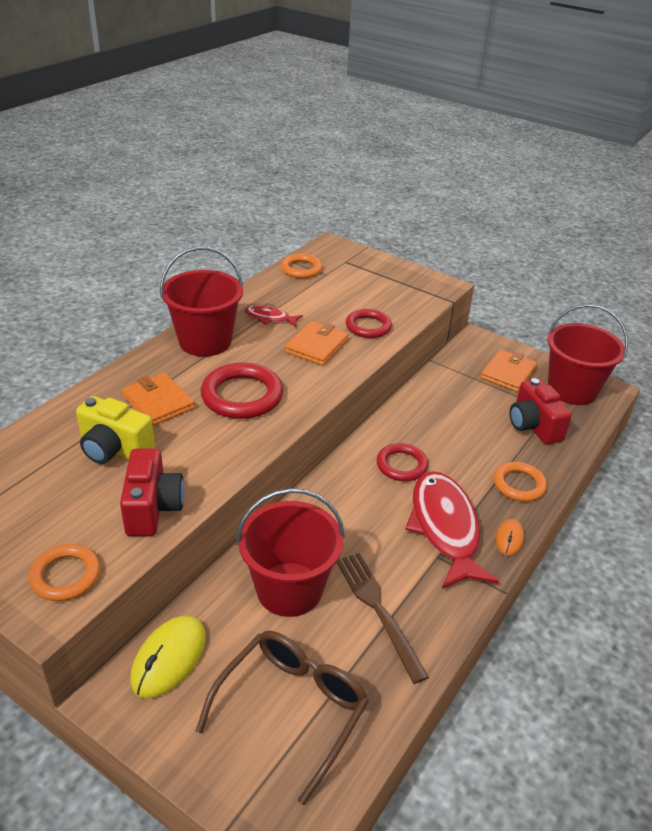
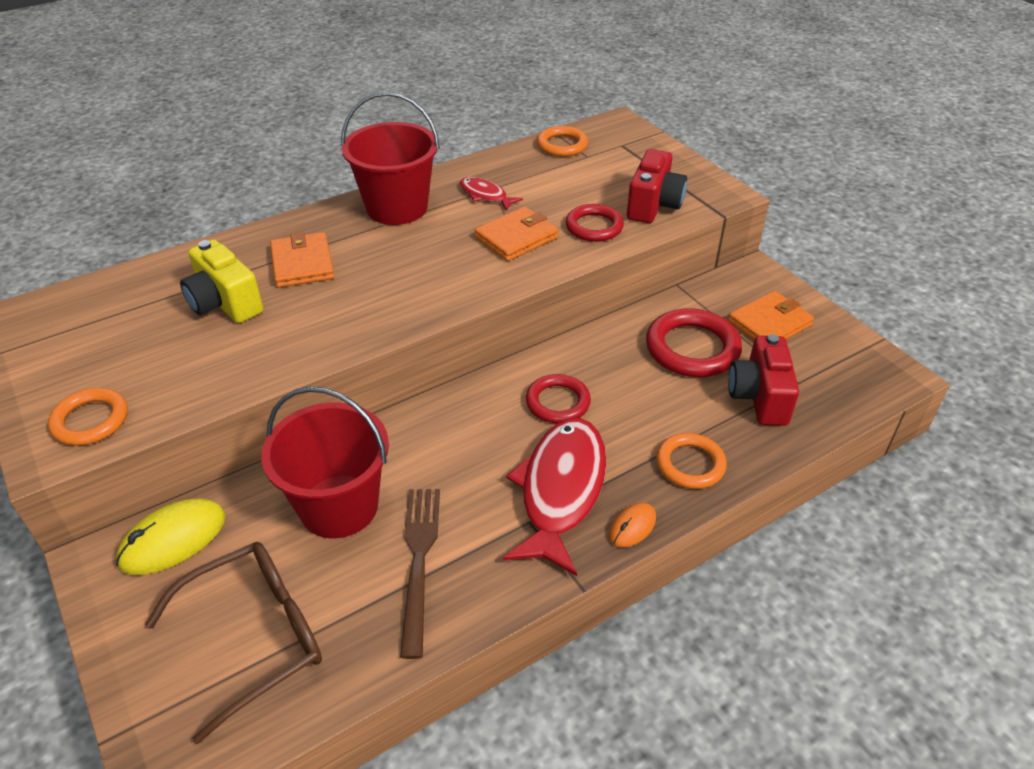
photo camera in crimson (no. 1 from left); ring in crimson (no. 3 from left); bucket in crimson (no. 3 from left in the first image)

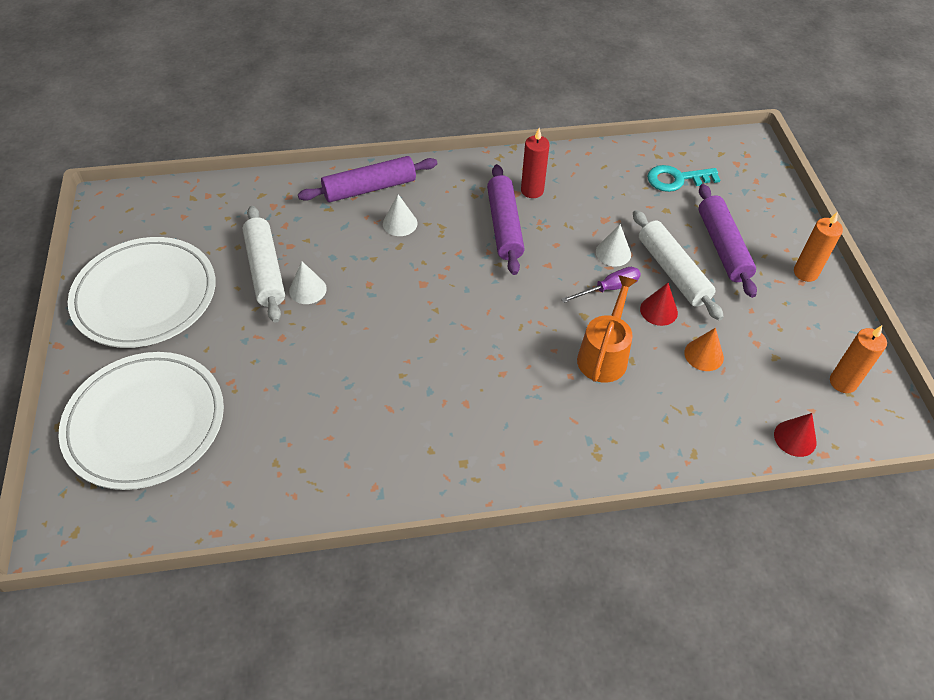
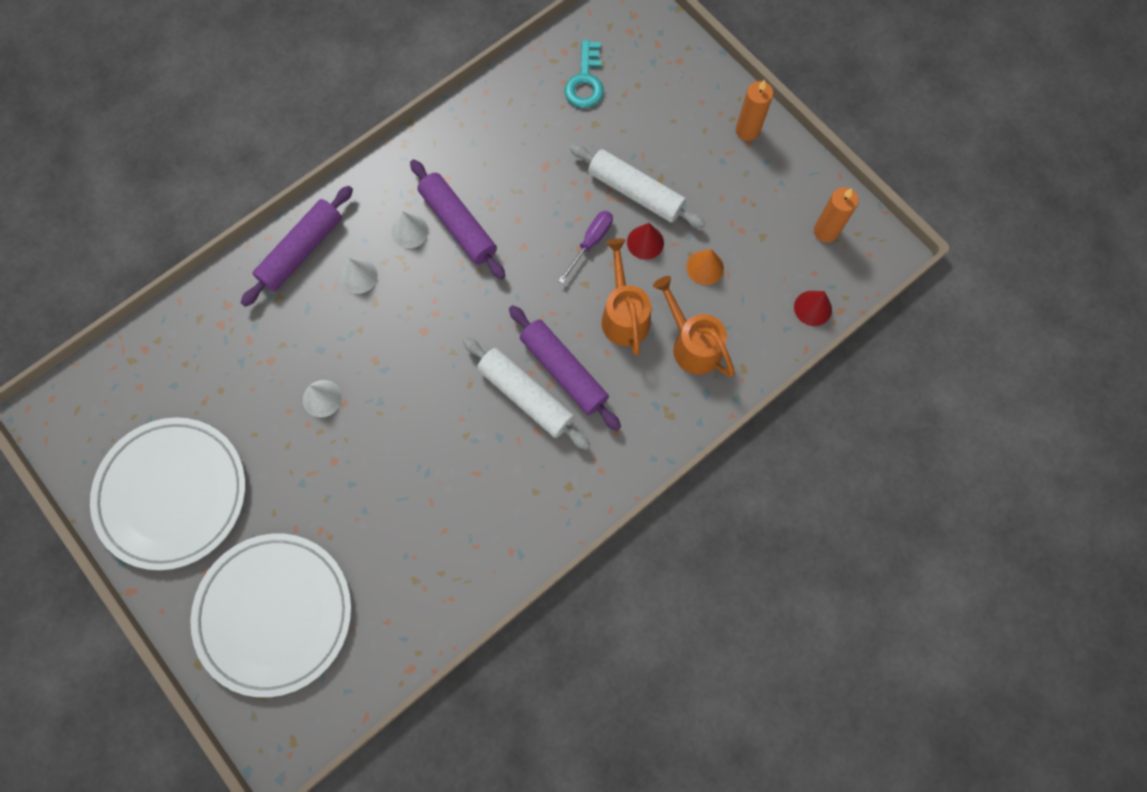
pastry roller in pure white (no. 1 from left); candle in crimson; cone in pure white (no. 3 from left); key in aqua; pastry roller in purple (no. 3 from left); watering pot in bright orange (no. 2 from left)

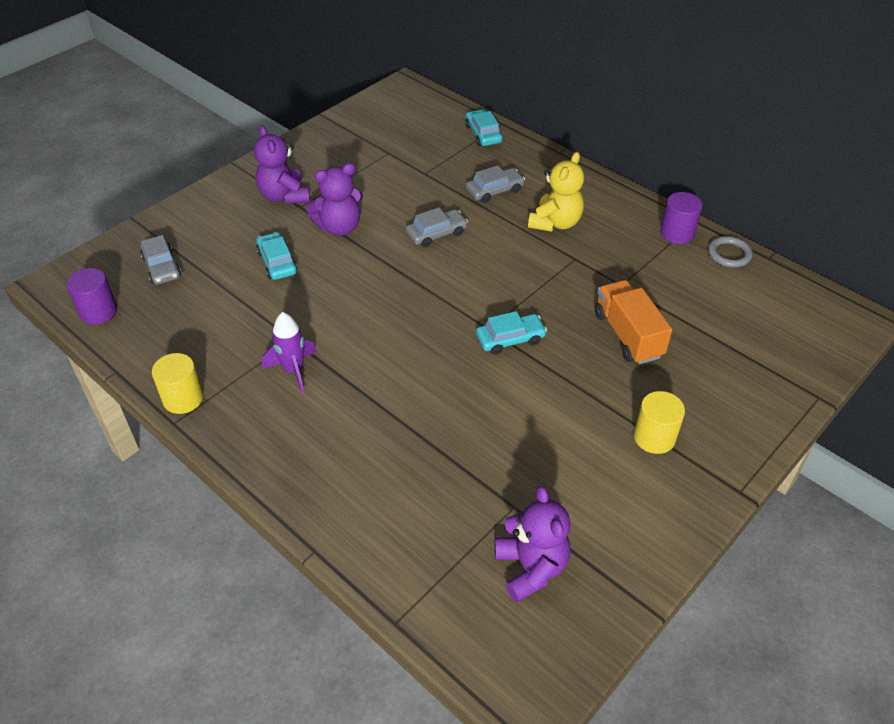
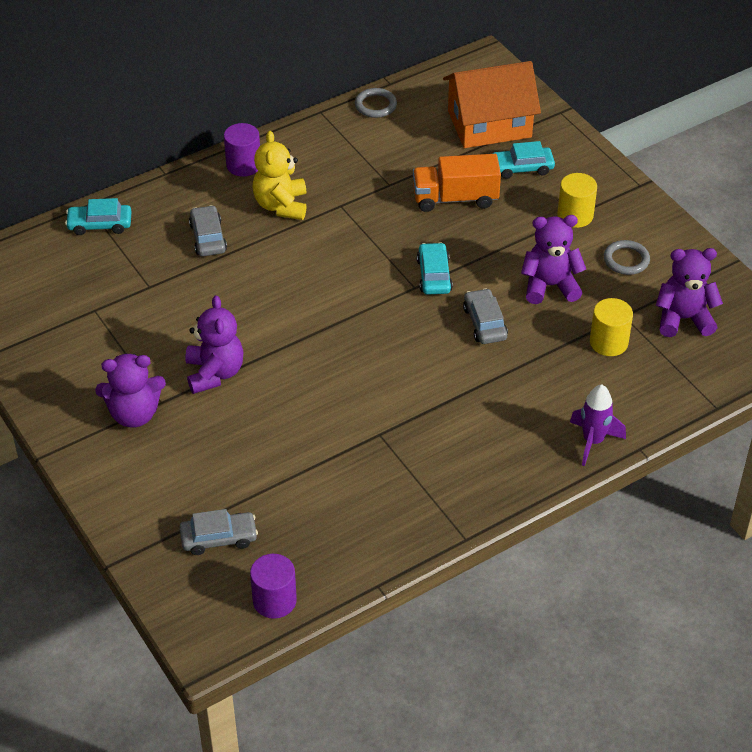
cylinder shape in golden (no. 2 from left); car in aqua (no. 3 from left); rocket in purple; car in ash-grey (no. 3 from left); teddy bear in golden; cylinder shape in purple (no. 1 from left); cottage in bright orange; teddy bear in purple (no. 3 from left); ring in ash-grey (no. 2 from left)

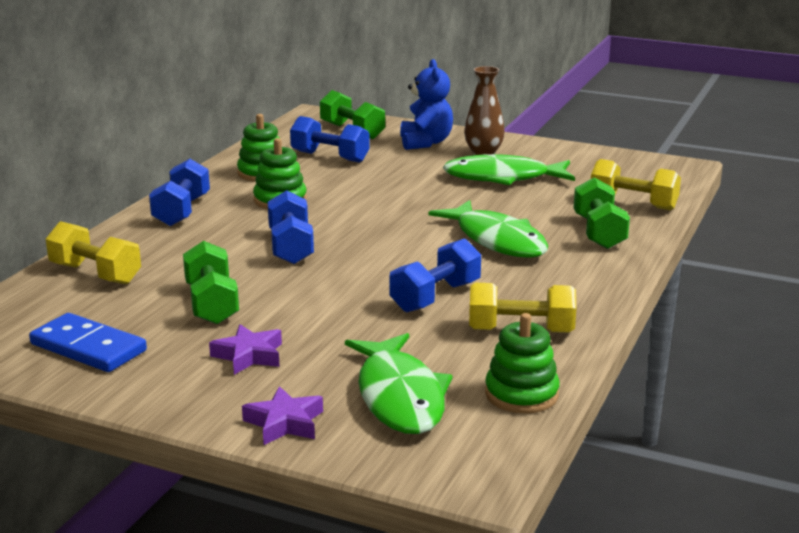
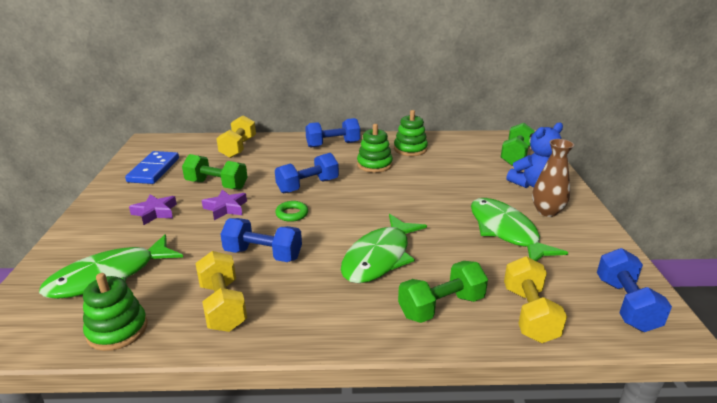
free weight in green (no. 1 from left); five-pointed star in purple (no. 2 from left); free weight in blue (no. 4 from left); ring in green

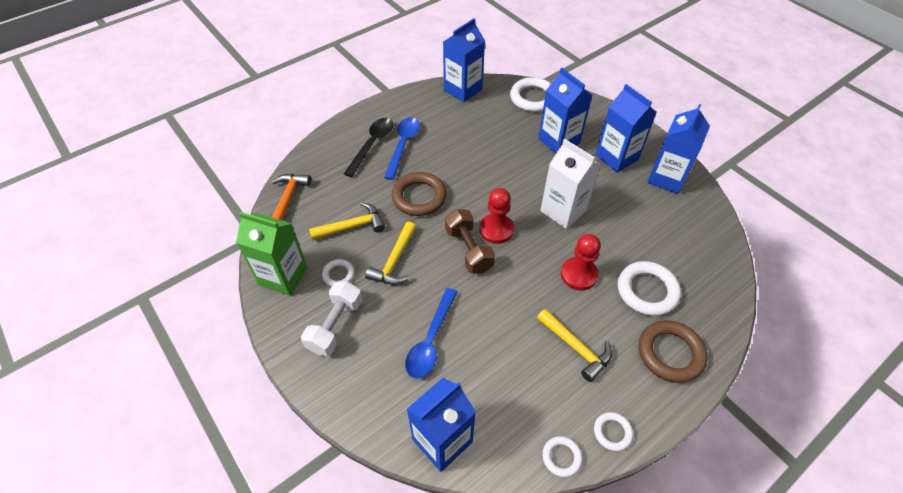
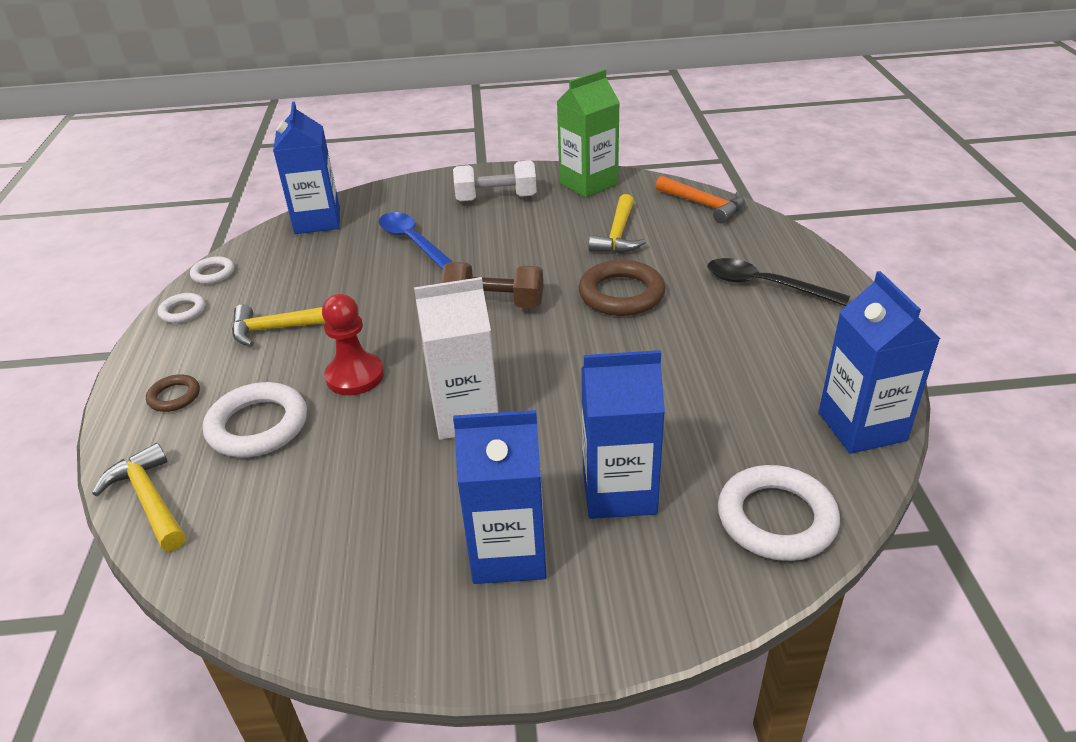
free weight in pure white; ring in pure white (no. 1 from left in the first image); teaspoon in jet-black; hammer in golden (no. 1 from left); teaspoon in blue (no. 1 from left in the first image); chess pawn in crimson (no. 1 from left in the first image); ring in brown (no. 1 from left); milk carton in blue (no. 5 from left in the first image)

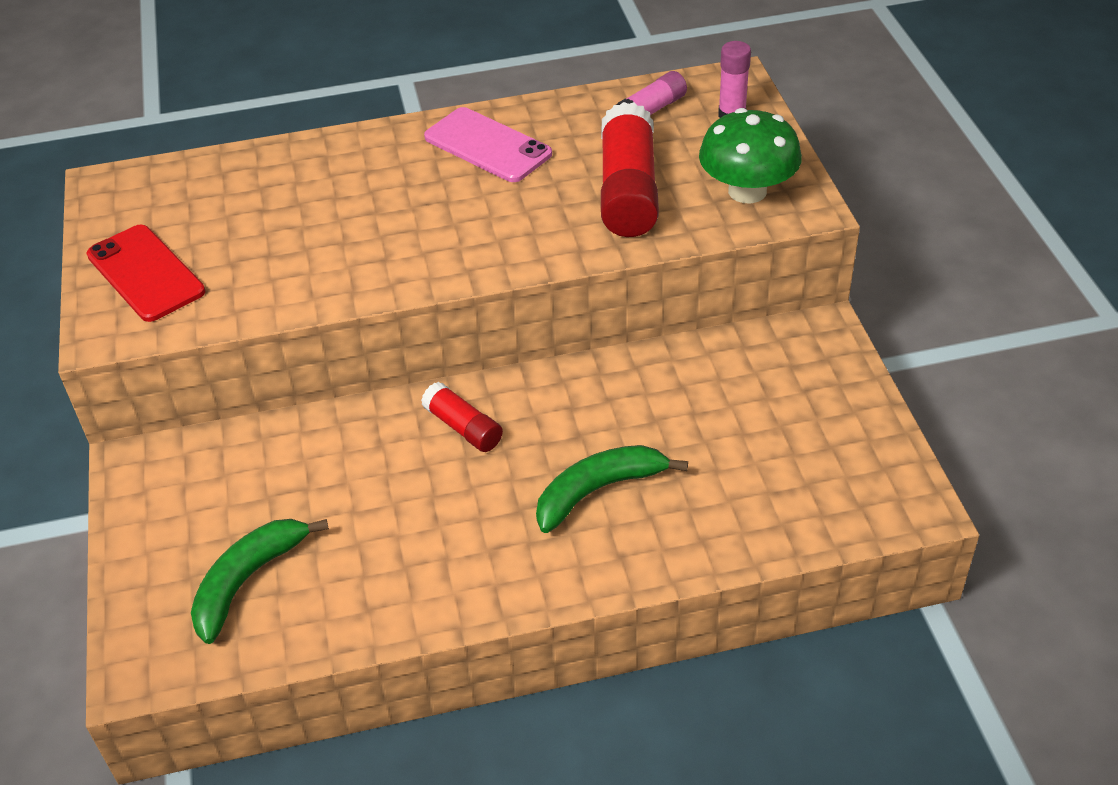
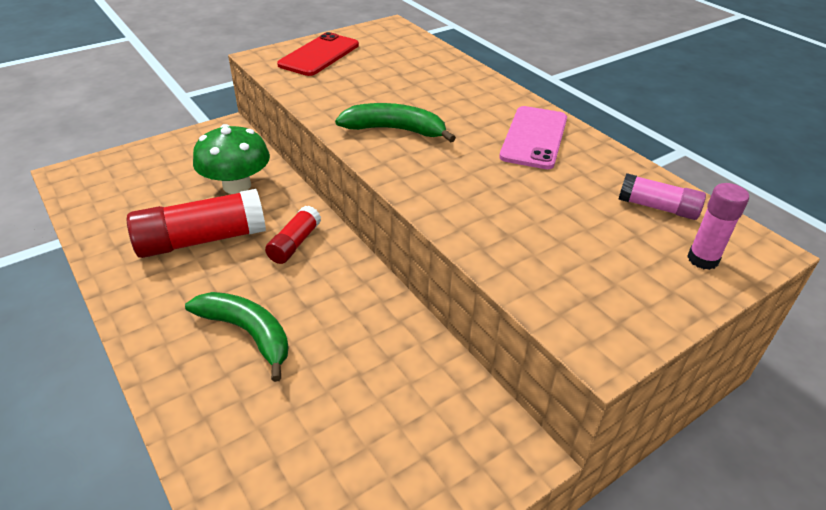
toy banana in green (no. 2 from left); stick of glue in crimson (no. 1 from left); mushroom in green

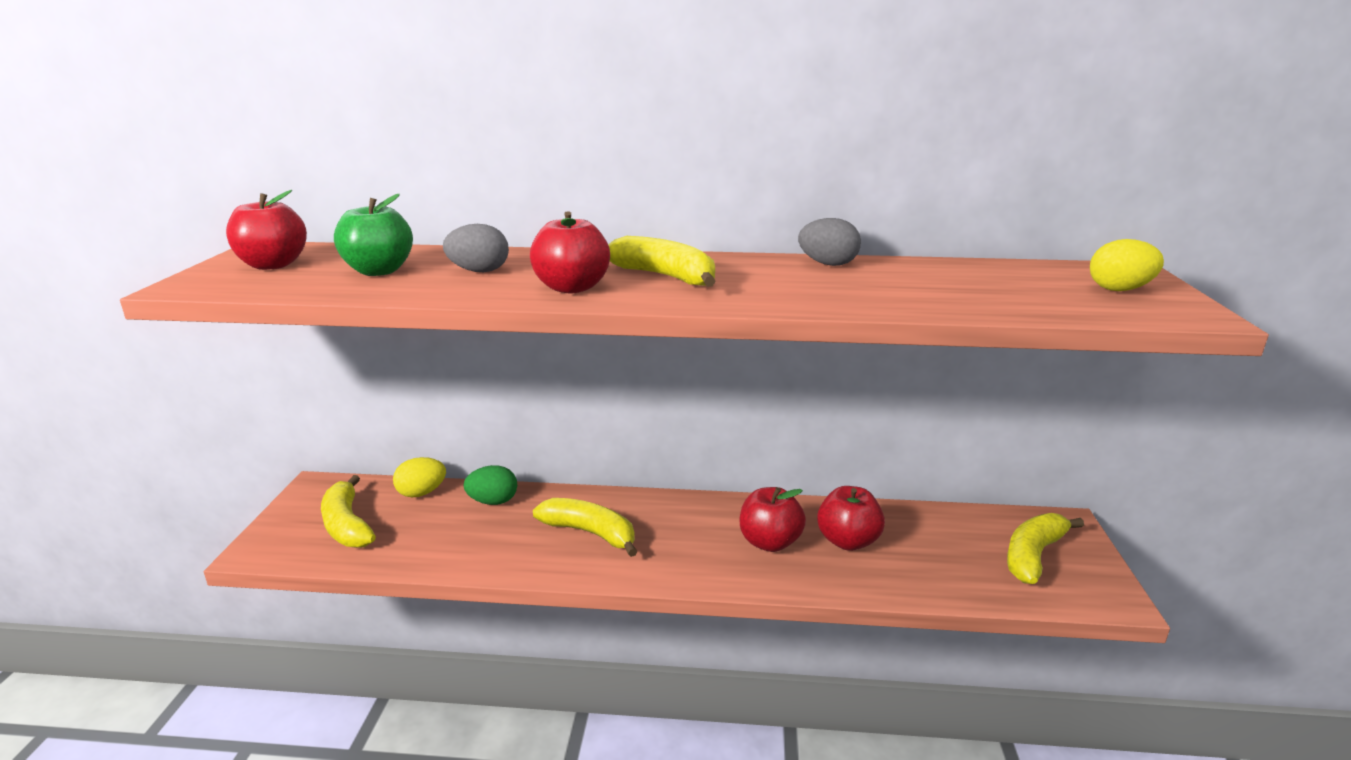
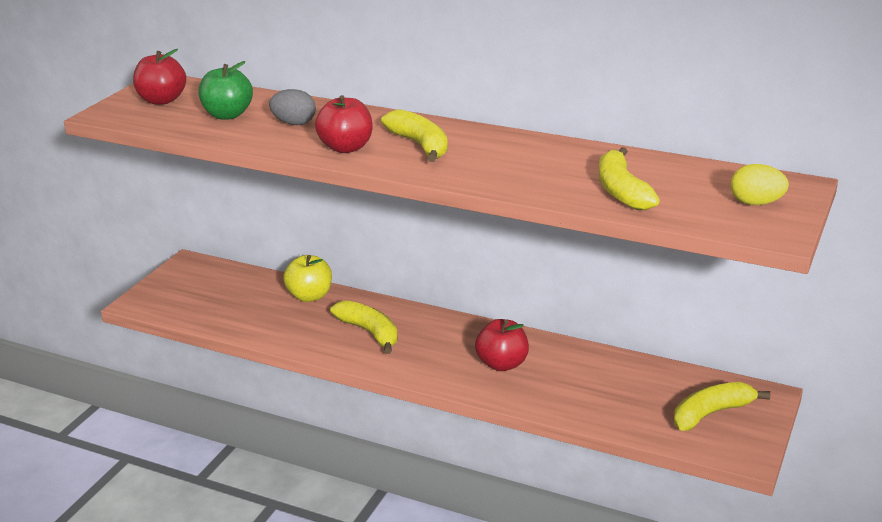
toy banana in golden (no. 3 from left); egg shape in golden (no. 1 from left in the first image); toy apple in golden; egg shape in ash-grey (no. 2 from left in the first image); toy apple in crimson (no. 4 from left in the first image)

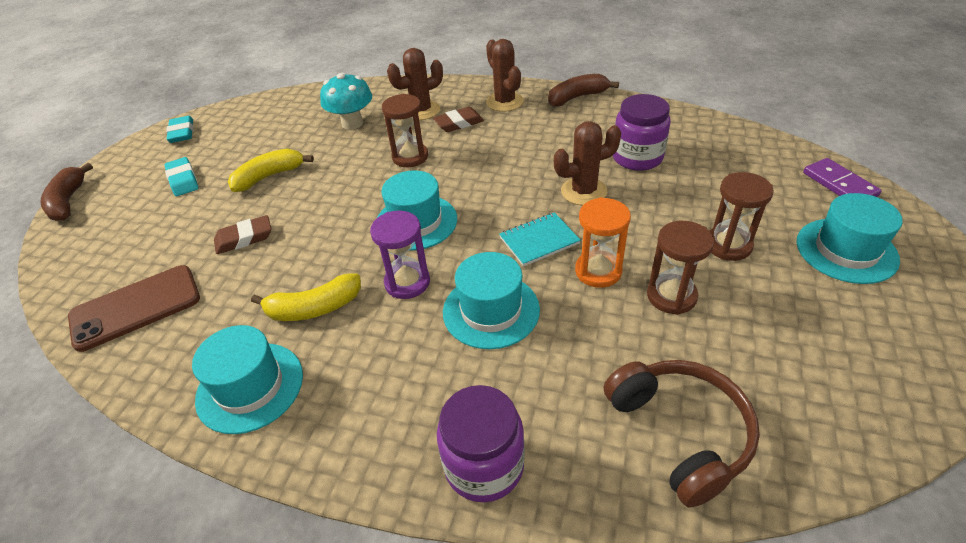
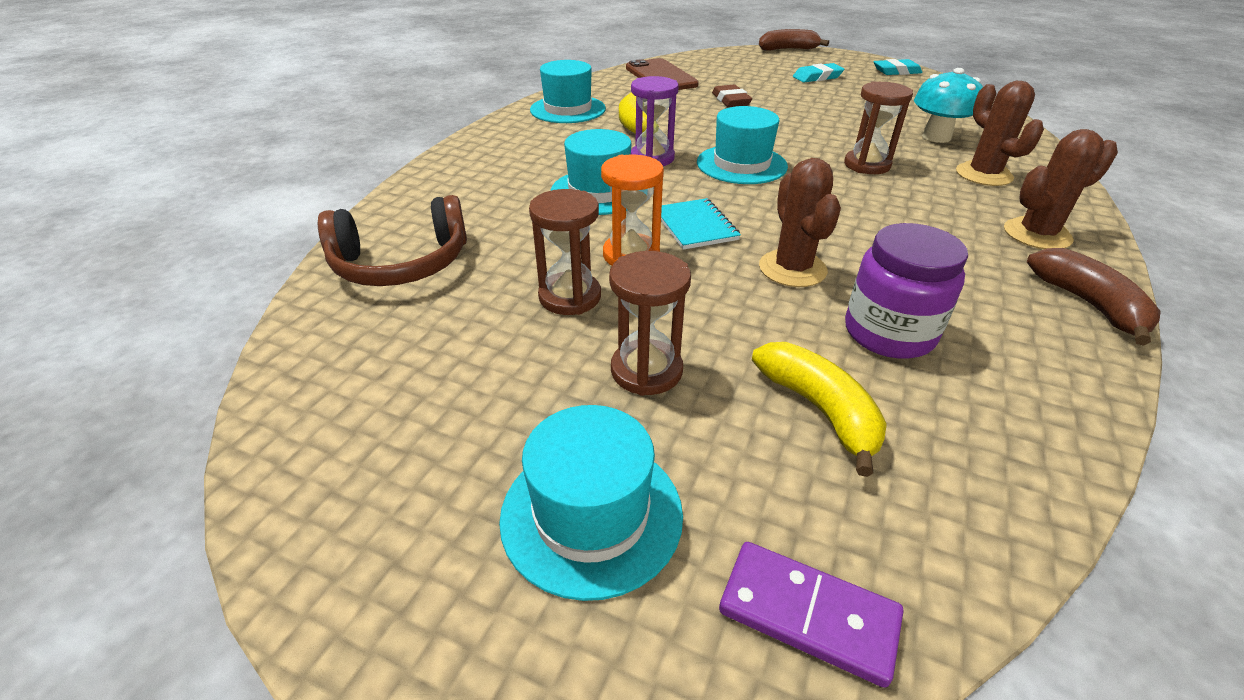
toy banana in golden (no. 2 from left); eraser in brown (no. 2 from left in the first image); jam jar in purple (no. 1 from left in the first image); domino piece in purple

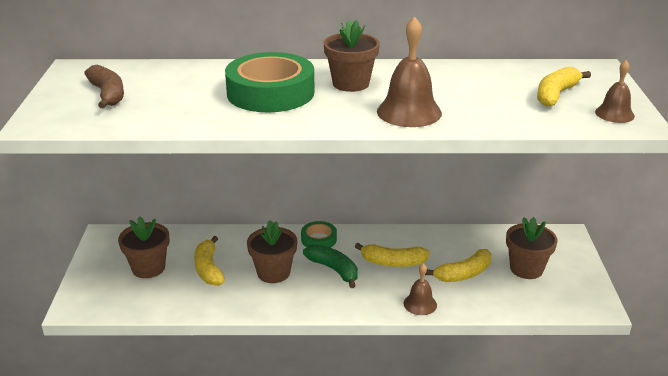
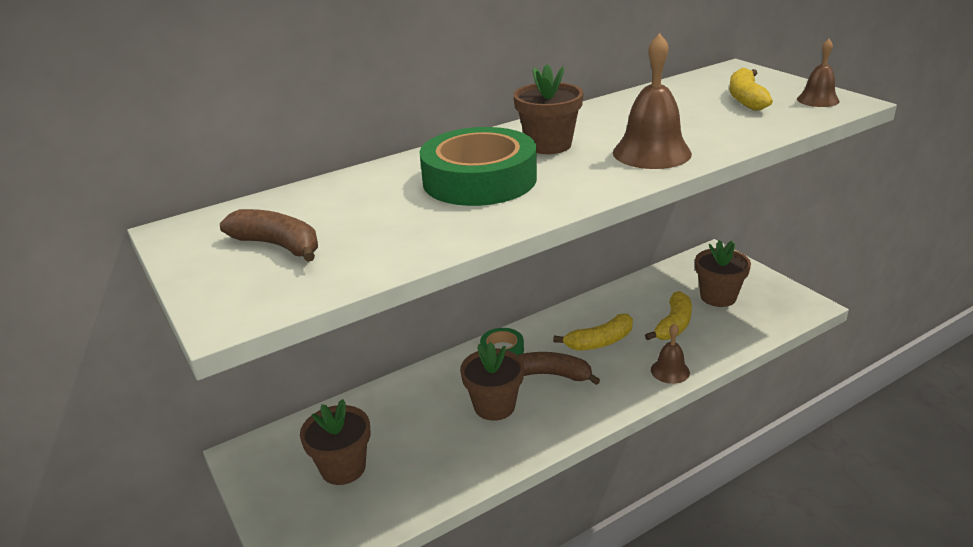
toy banana in golden (no. 1 from left in the first image); toy banana in brown (no. 2 from left)

